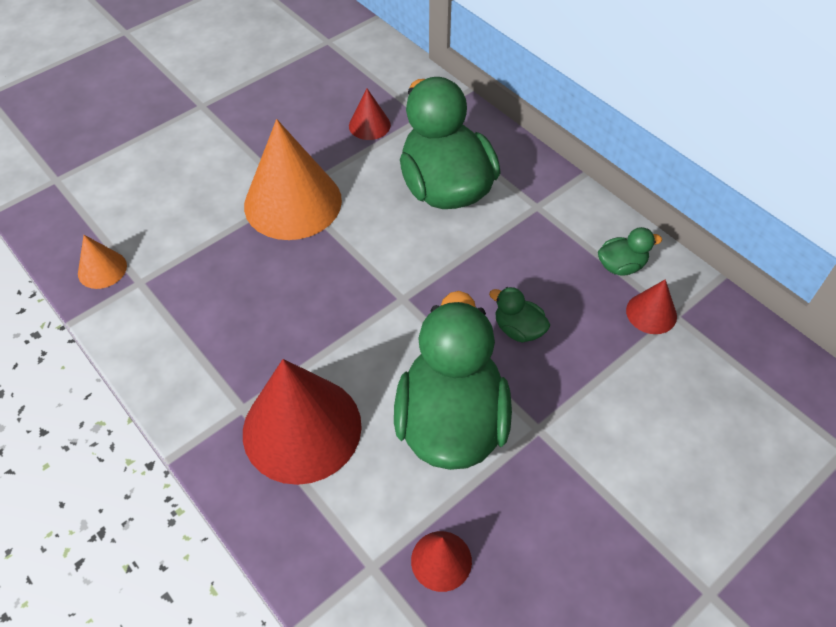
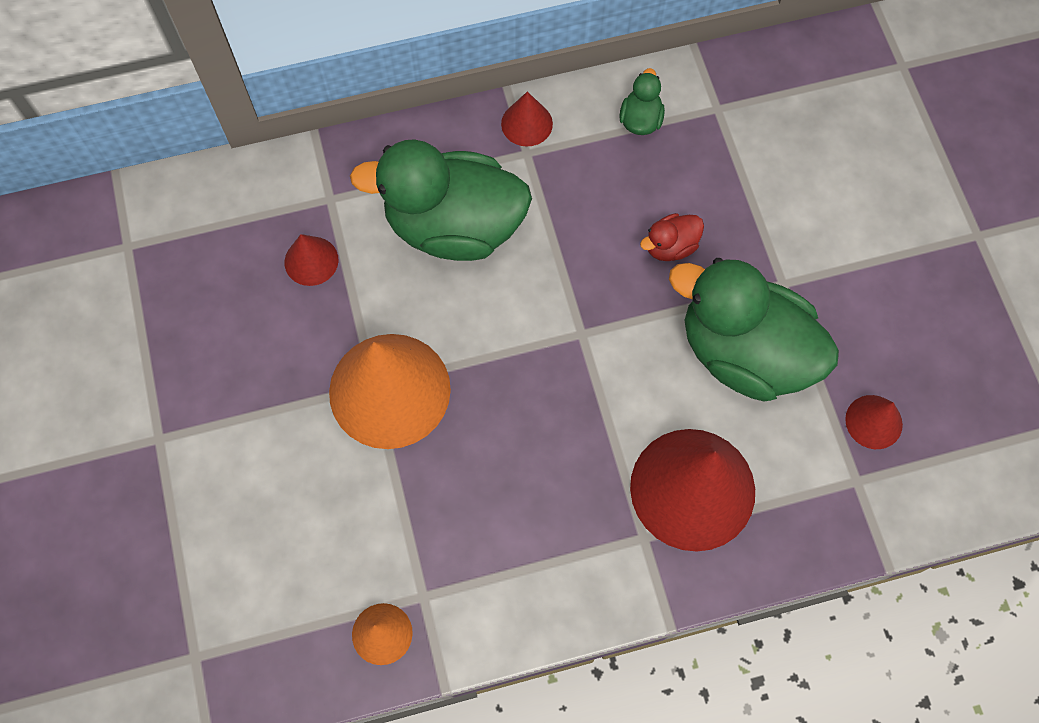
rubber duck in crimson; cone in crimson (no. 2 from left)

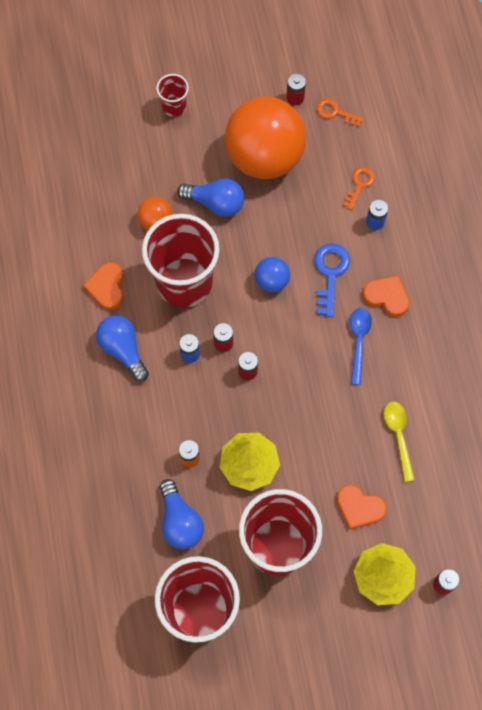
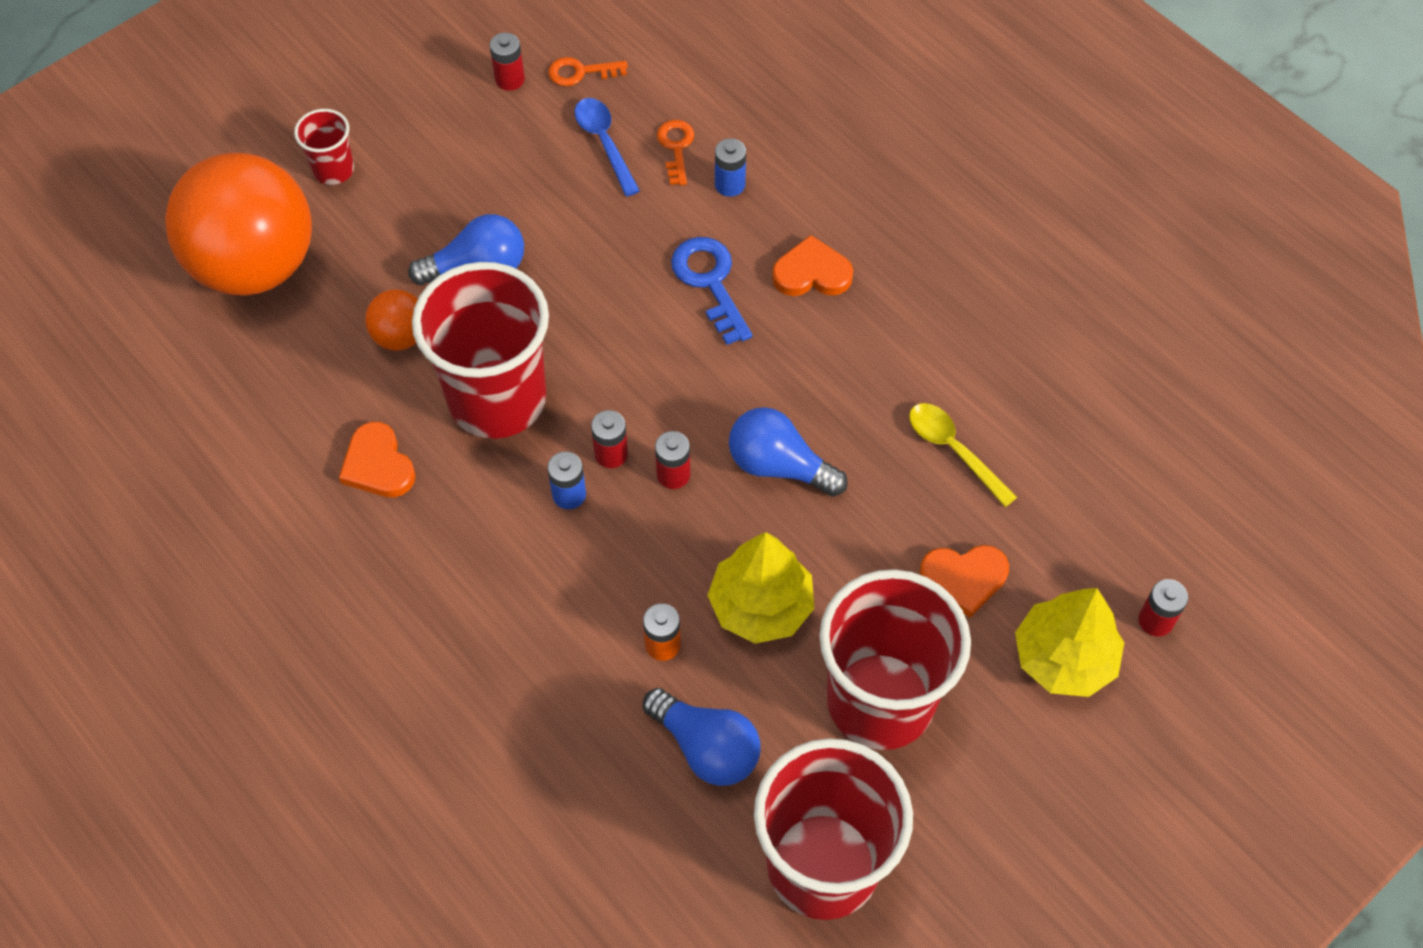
lightbulb in blue (no. 3 from left); sphere in bright orange (no. 1 from left); sphere in blue; teaspoon in blue

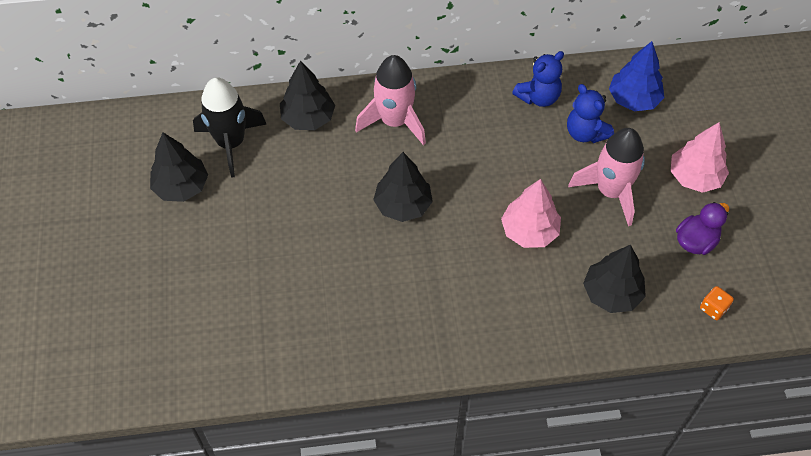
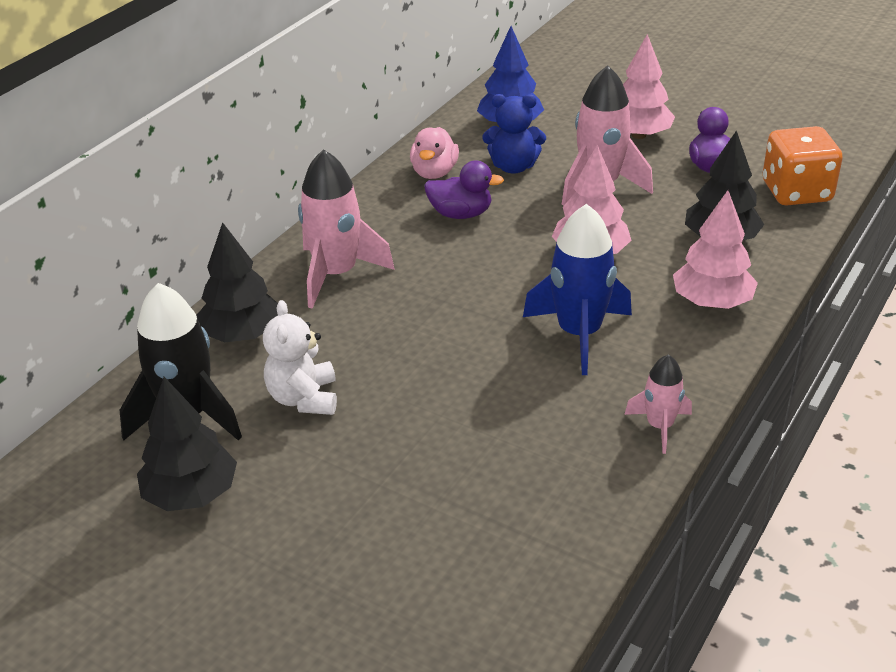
fir tree in jet-black (no. 3 from left in the first image); rubber duck in pink; game die in bright orange; teddy bear in pure white; rubber duck in purple (no. 1 from left); rocket in blue; rocket in pink (no. 3 from left); fir tree in pink (no. 3 from left)

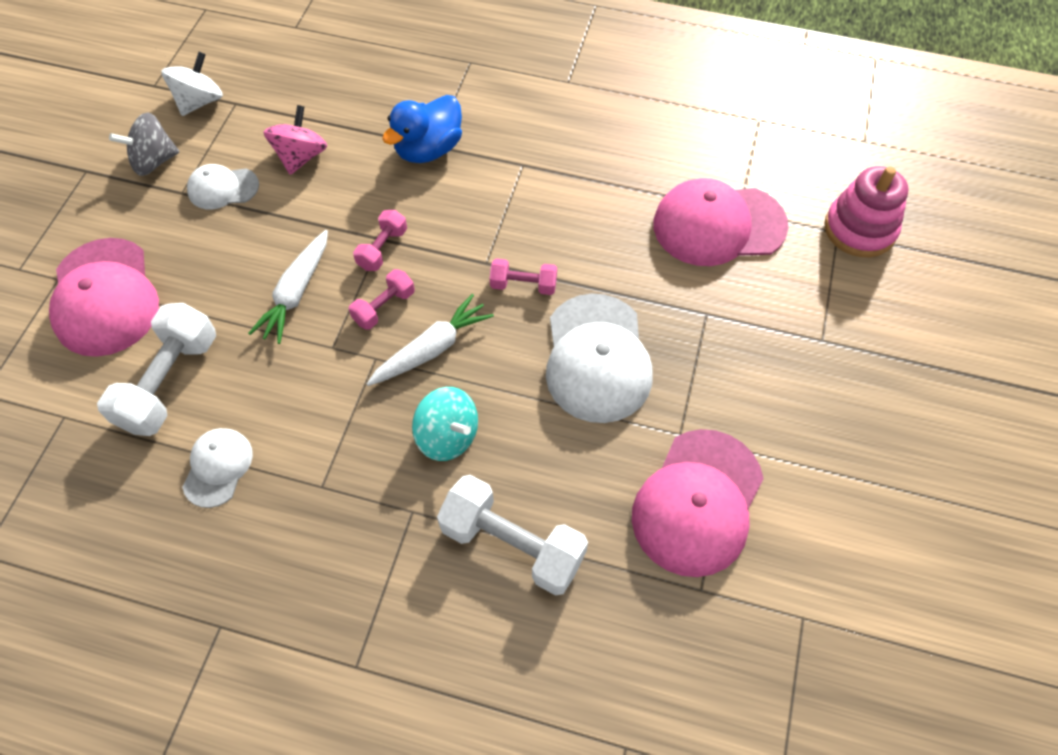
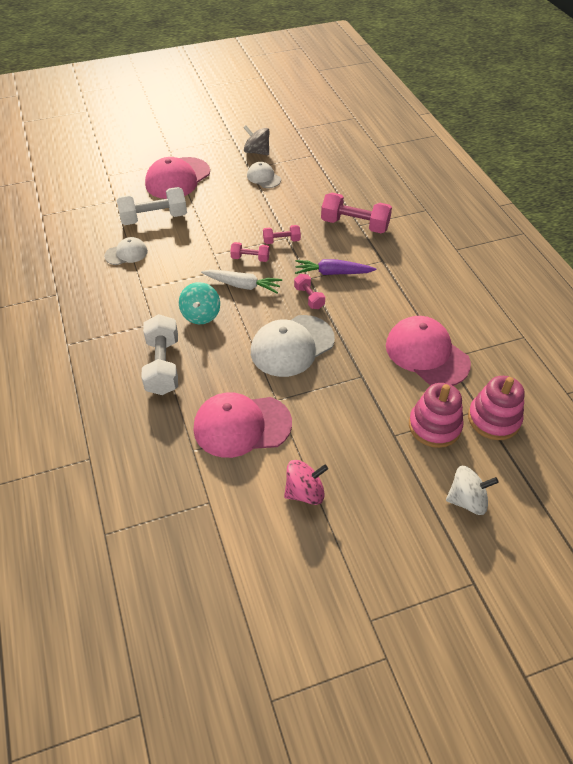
whirligig in pure white; root vegetable in pure white (no. 1 from left in the first image); whirligig in pink; free weight in pink (no. 4 from left); root vegetable in purple; stacking rings in pink (no. 1 from left)

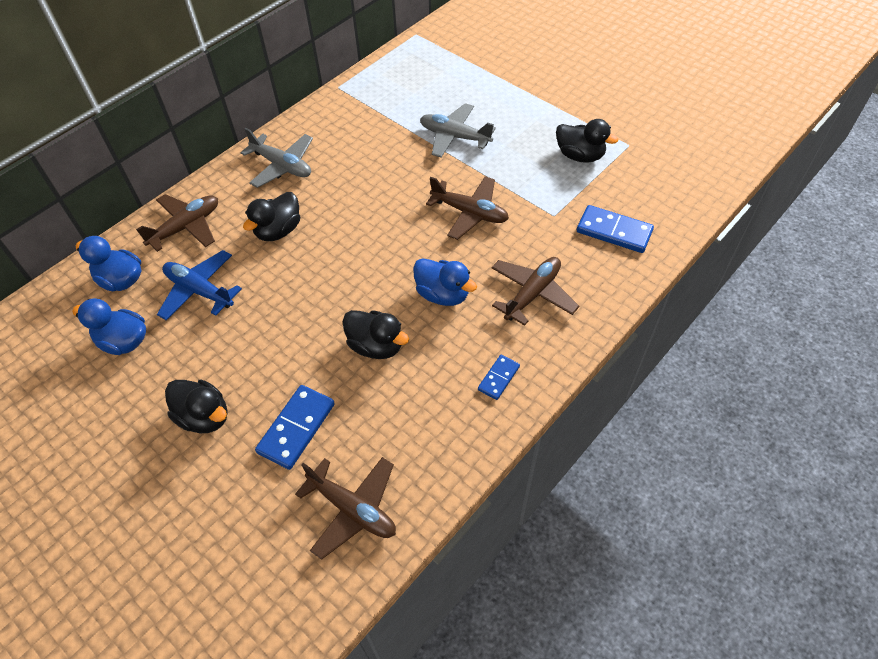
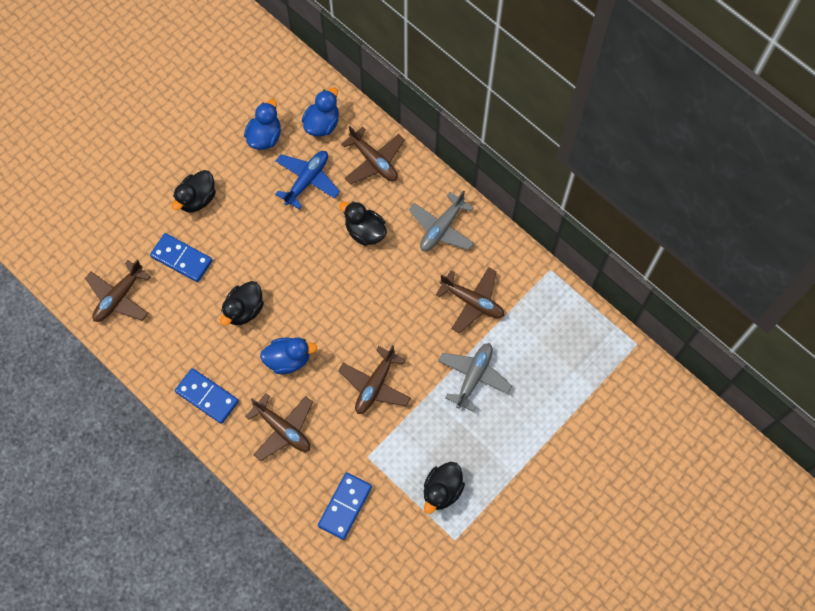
rubber duck in blue (no. 2 from left); domino piece in blue (no. 2 from left); plane in brown (no. 5 from left)

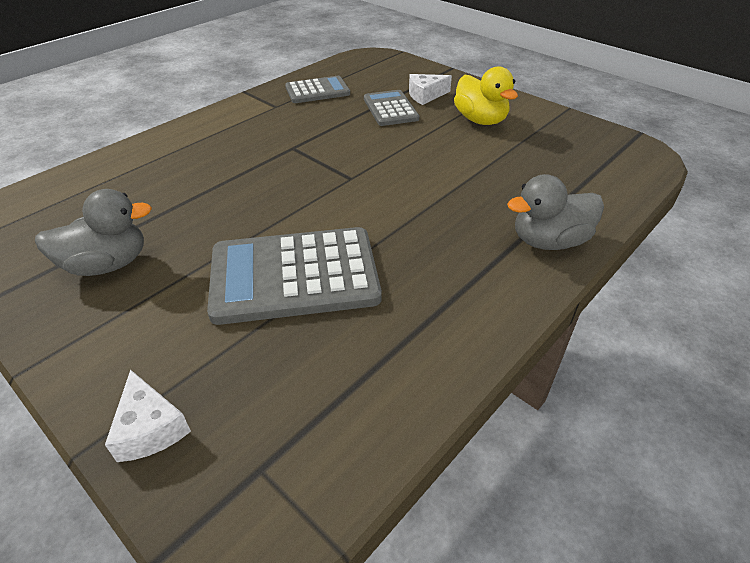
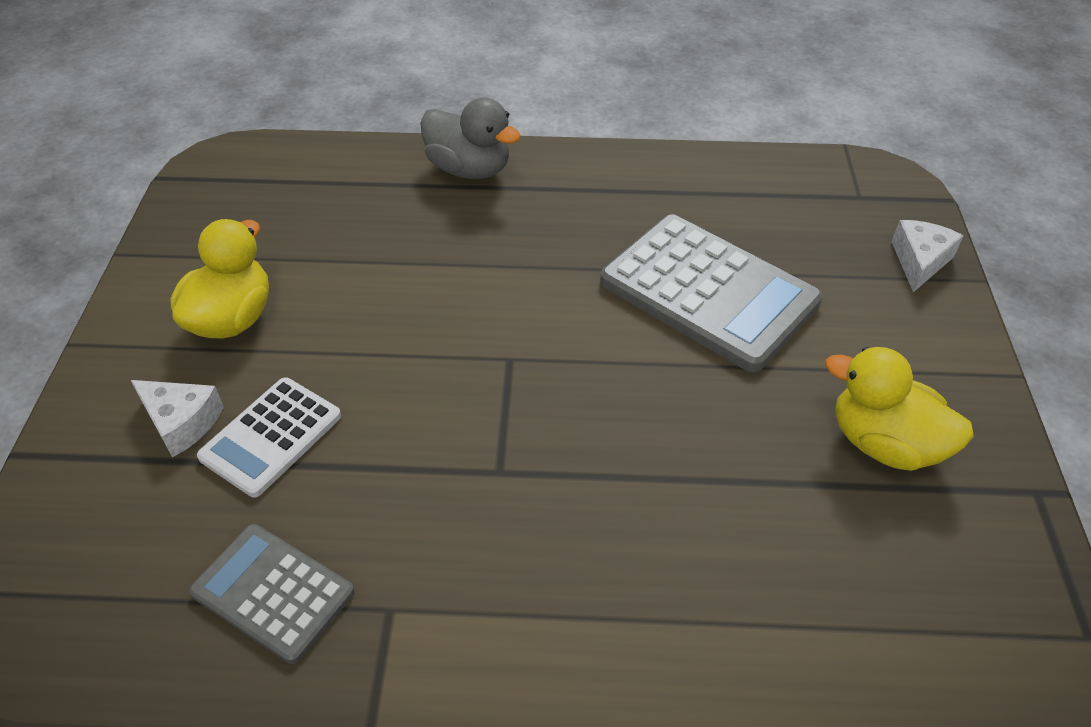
rubber duck in golden (no. 2 from left); adding machine in pure white

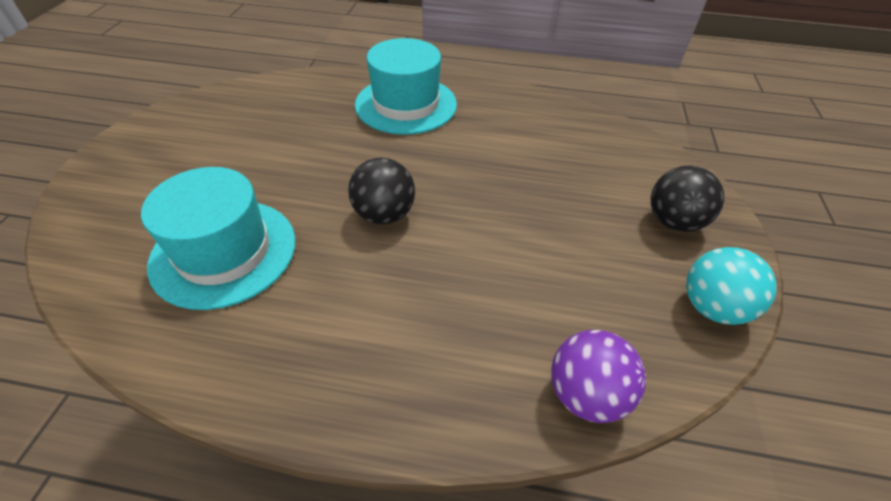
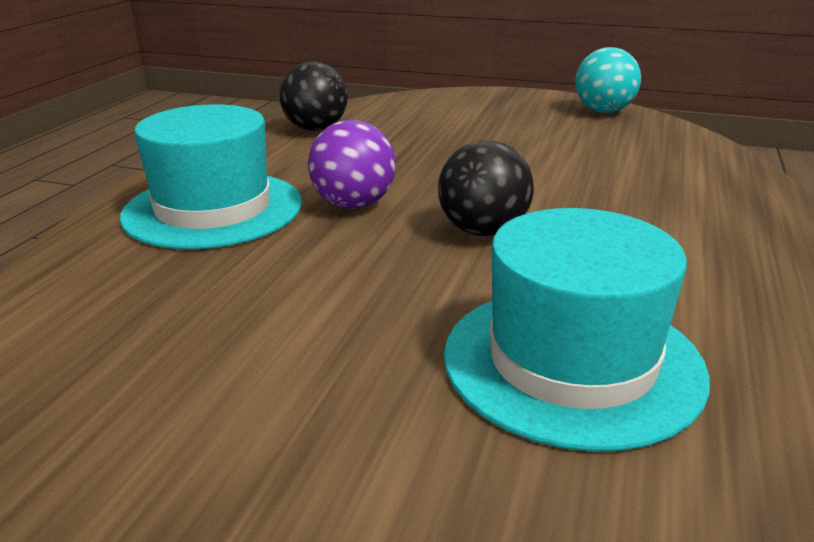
sphere in purple; sphere in jet-black (no. 1 from left)

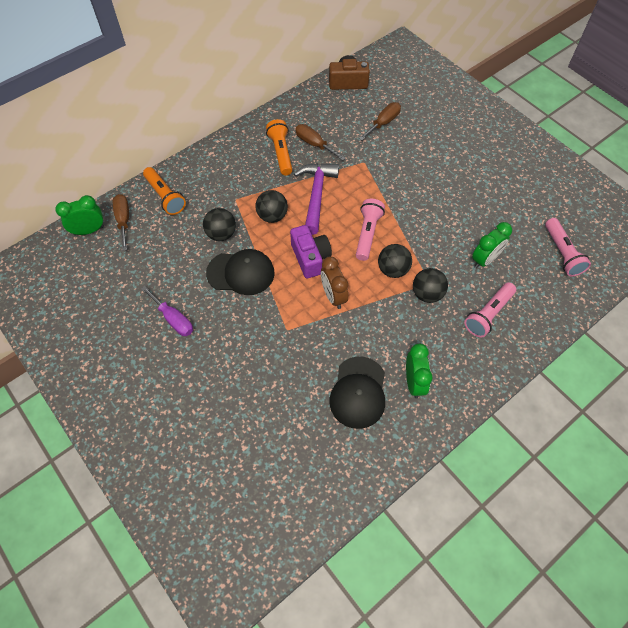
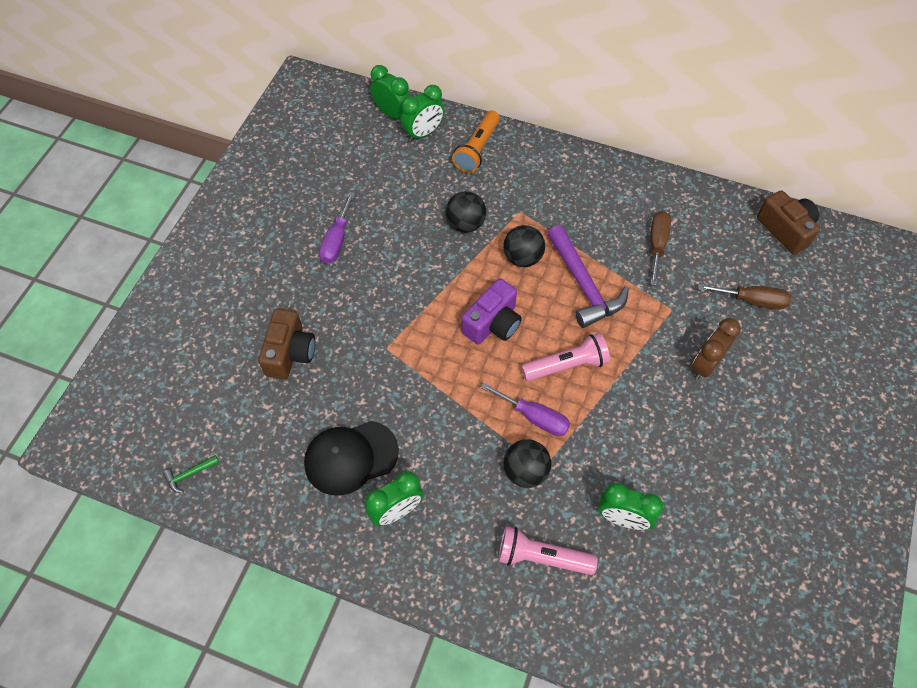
bedside clock in green (no. 3 from left); cap in jet-black (no. 1 from left in the first image); torch in bright orange (no. 2 from left in the first image); hammer in purple; bedside clock in brown; hand screwdriver in purple (no. 2 from left); torch in pink (no. 3 from left in the first image); hammer in green; photo camera in brown (no. 1 from left)

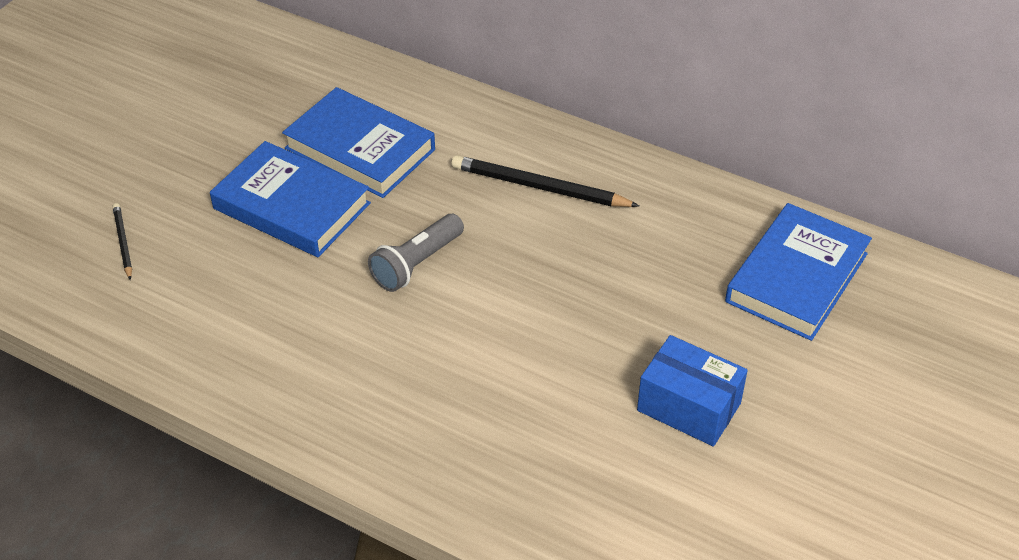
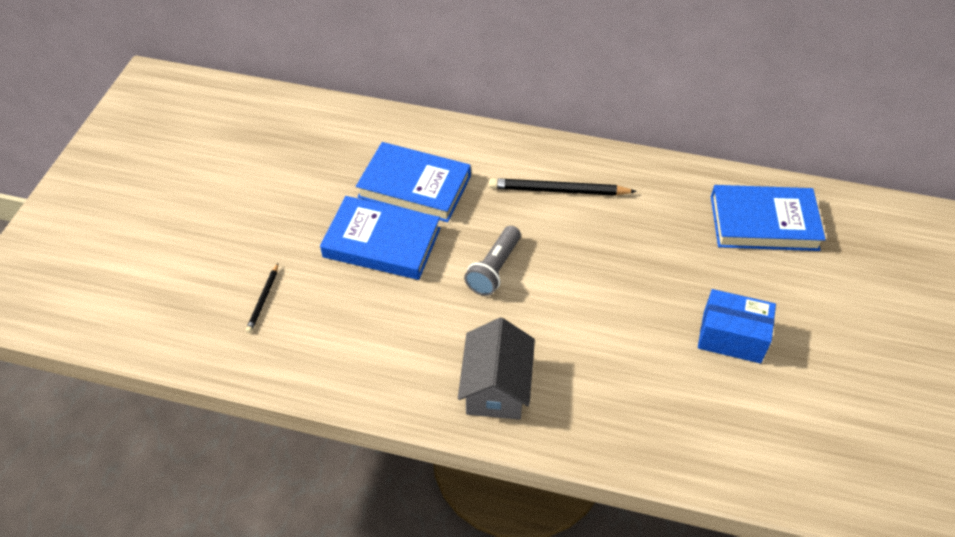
pencil in jet-black (no. 1 from left); book in blue (no. 3 from left); cottage in ash-grey

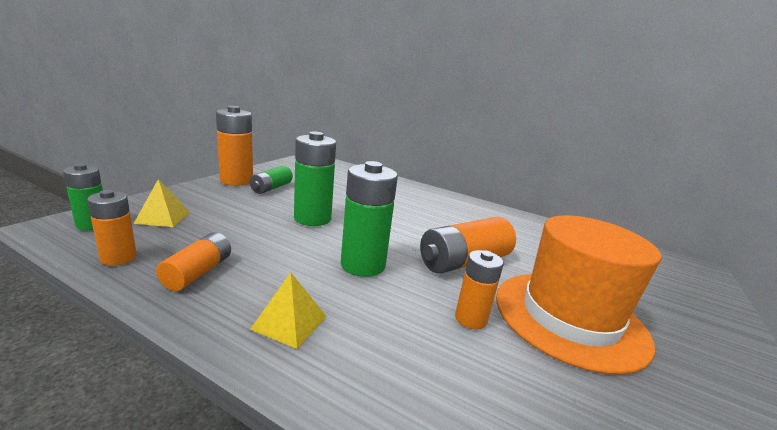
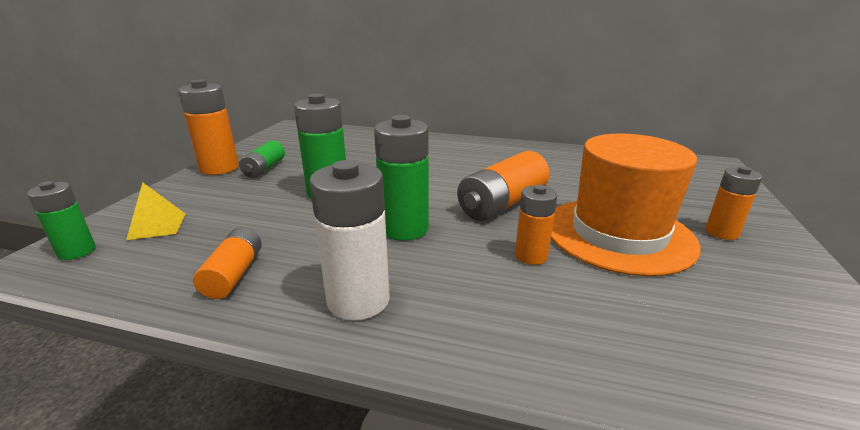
power cell in bright orange (no. 5 from left); power cell in pure white

